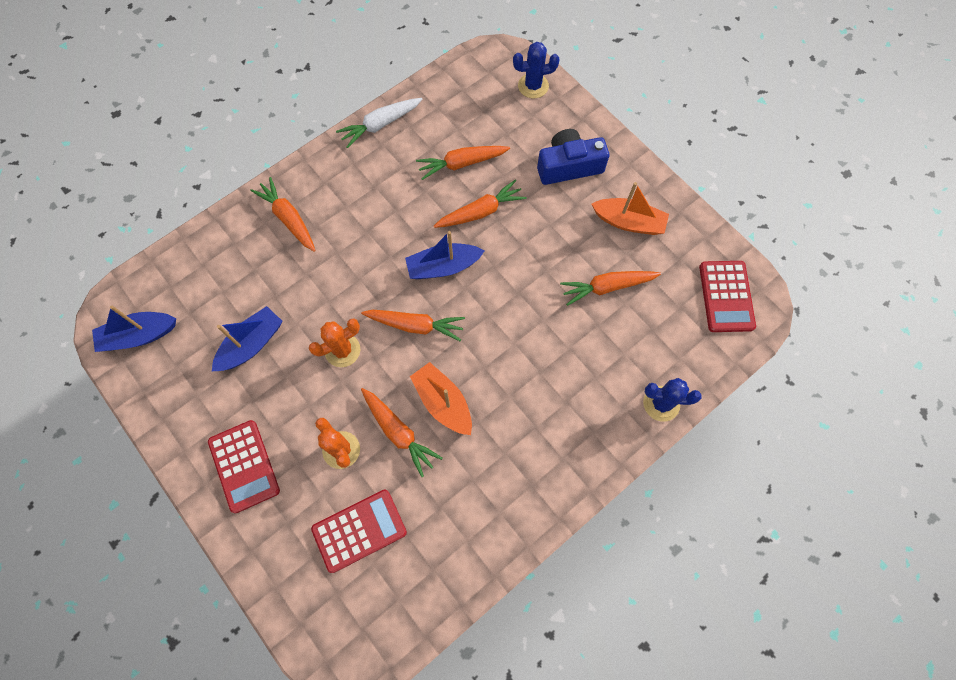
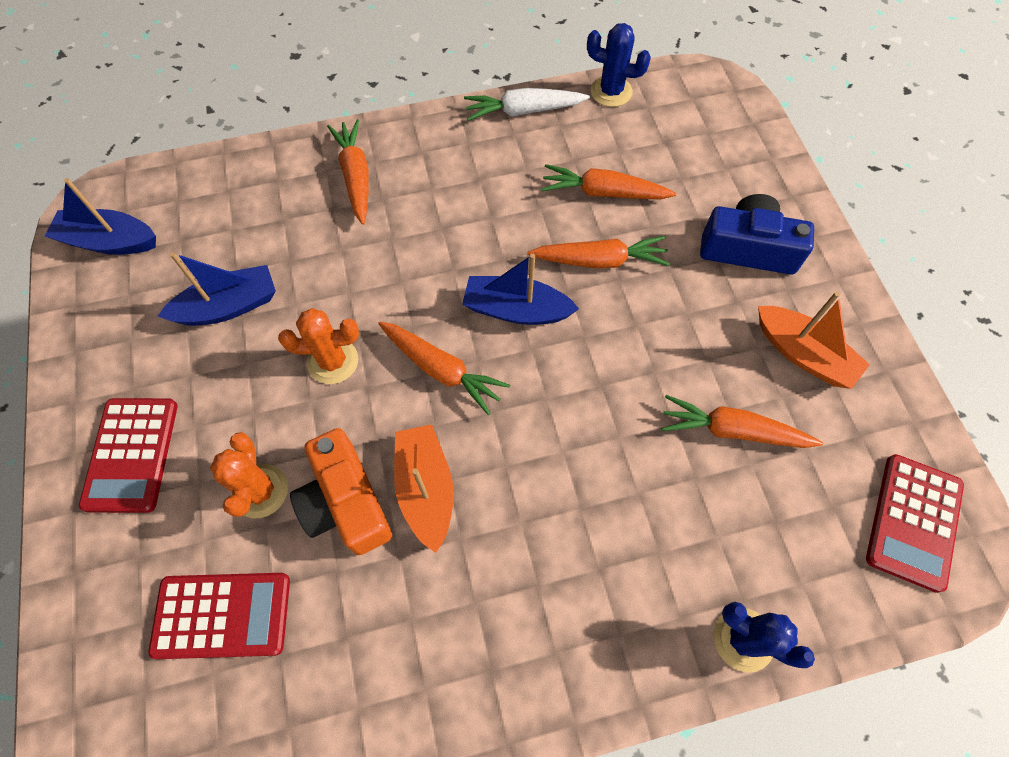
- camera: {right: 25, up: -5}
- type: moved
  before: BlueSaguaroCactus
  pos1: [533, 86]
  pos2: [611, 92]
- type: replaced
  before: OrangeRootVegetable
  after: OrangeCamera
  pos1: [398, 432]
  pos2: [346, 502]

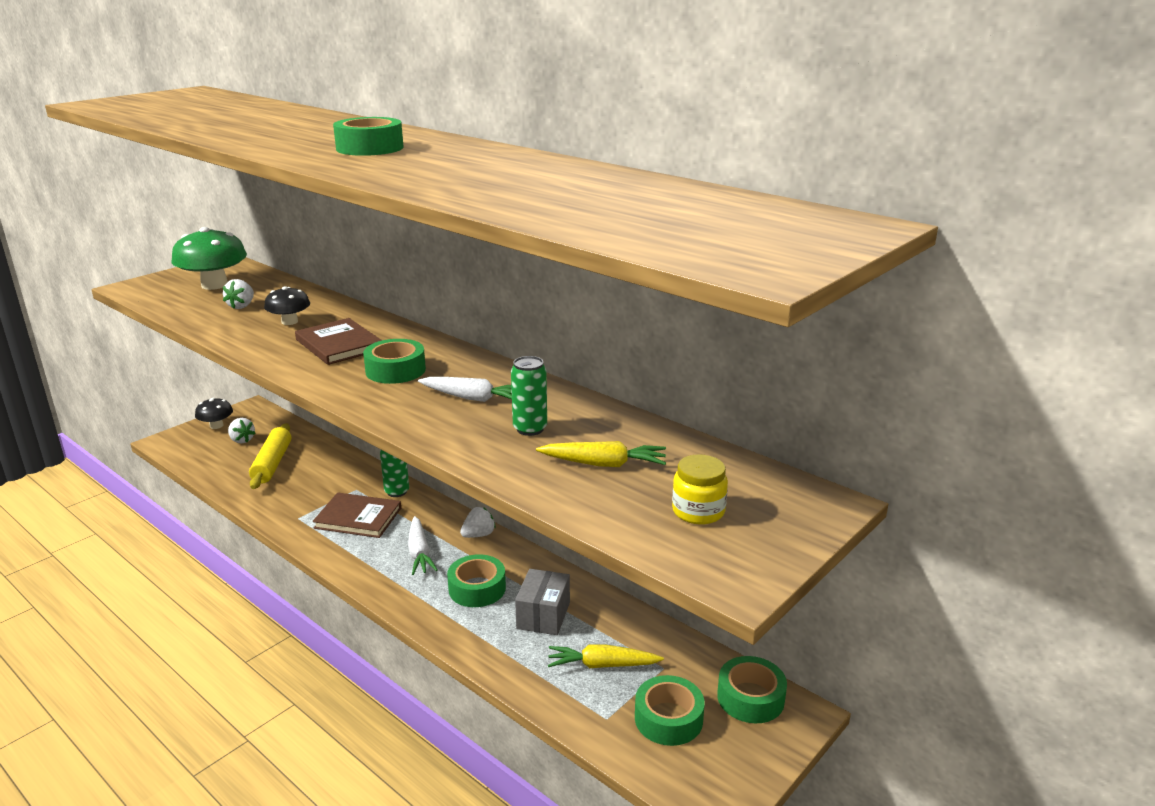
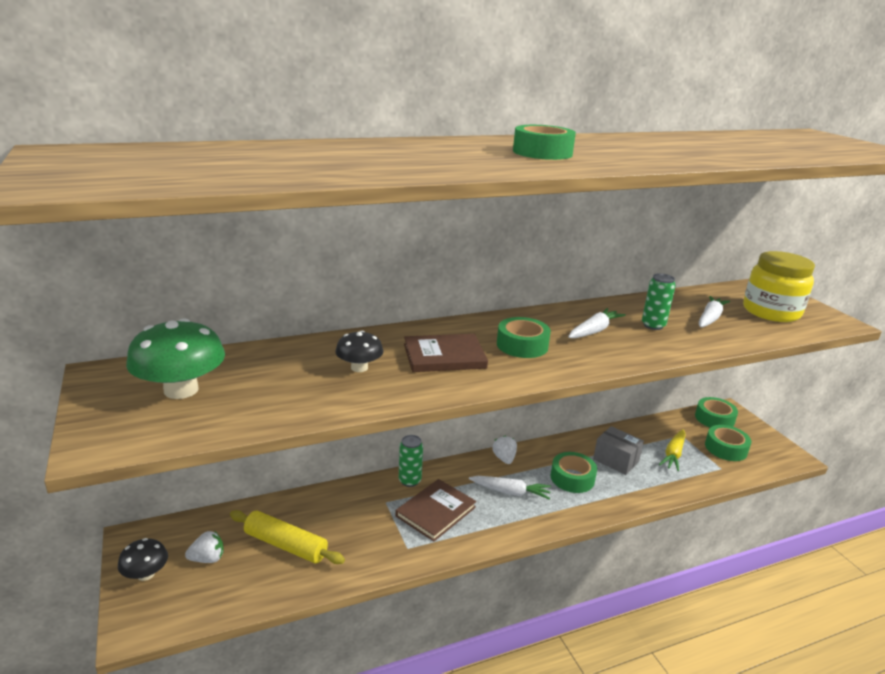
- camera: {right: -65, up: 0}
- type: removed
  before: SnowWhiteStrawberry
  pos1: [241, 306]
- type: recoloured
  before: BrightYellowRootVegetable
  after: SnowWhiteRootVegetable
  pos1: [604, 464]
  pos2: [710, 318]
- type: resized
  before: BrightYellowJar
  pos1: [698, 511]
  pos2: [771, 312]
  scale: 1.86

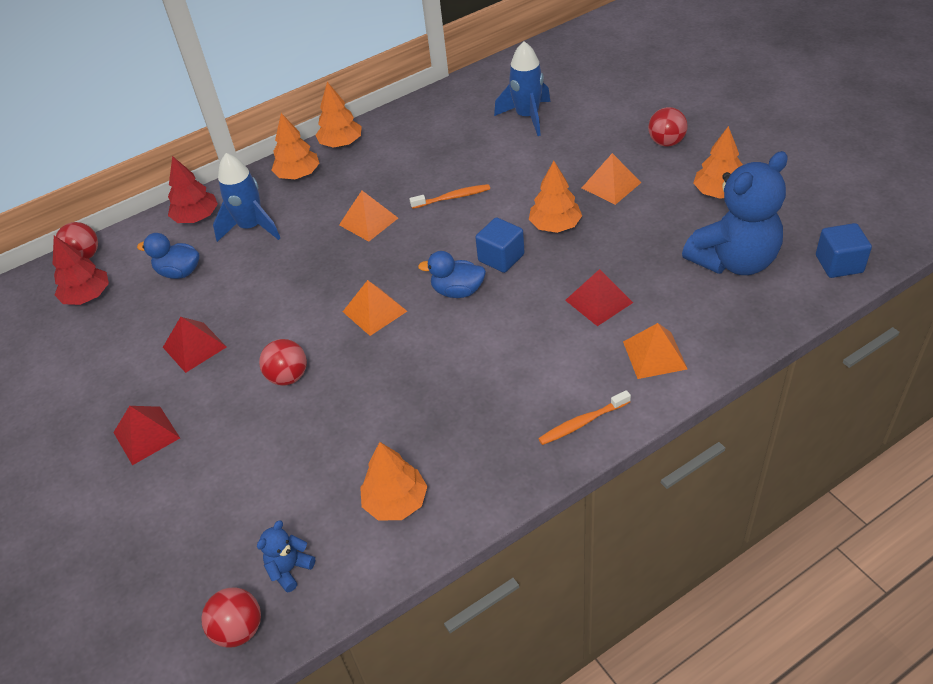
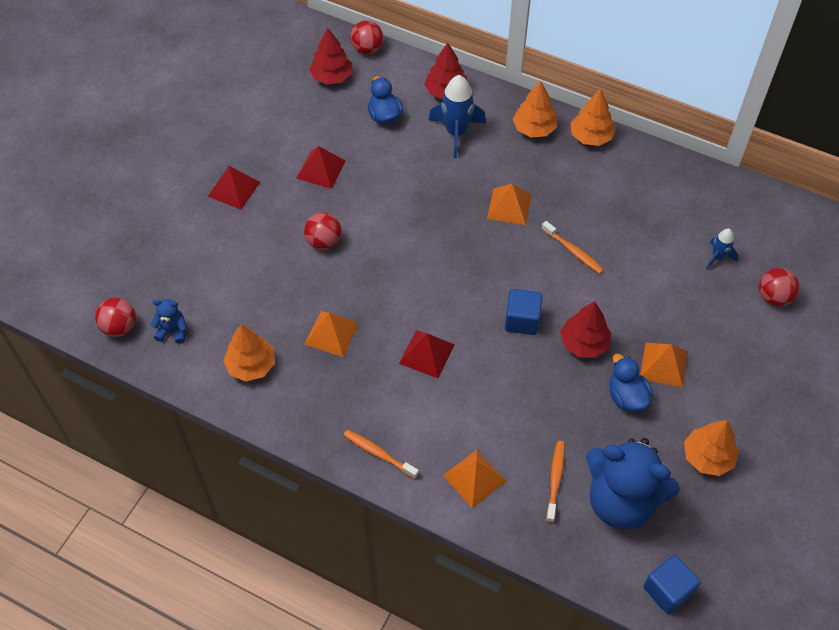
- camera: {right: 55, up: 10}
- type: resized
  before: BlueToyRocket
  pos1: [527, 117]
  pos2: [718, 257]
  scale: 0.55
- type: moved
  before: ScarletSphere
  pos1: [666, 142]
  pos2: [773, 297]
- type: recoloured
  before: OrangeTree
  after: ScarletTree
  pos1: [555, 226]
  pos2: [584, 343]
- type: moved
  before: BlueRubberDuck
  pos1: [457, 291]
  pos2: [626, 397]
- type: moved
  before: ScarletSolidPyramid
  pos1: [598, 301]
  pos2: [426, 354]
- type: moved
  before: OrangeSolidPyramid
  pos1: [375, 311]
  pos2: [331, 333]
- type: added
  after: OrangeDentalBrush
  pos2: [555, 480]

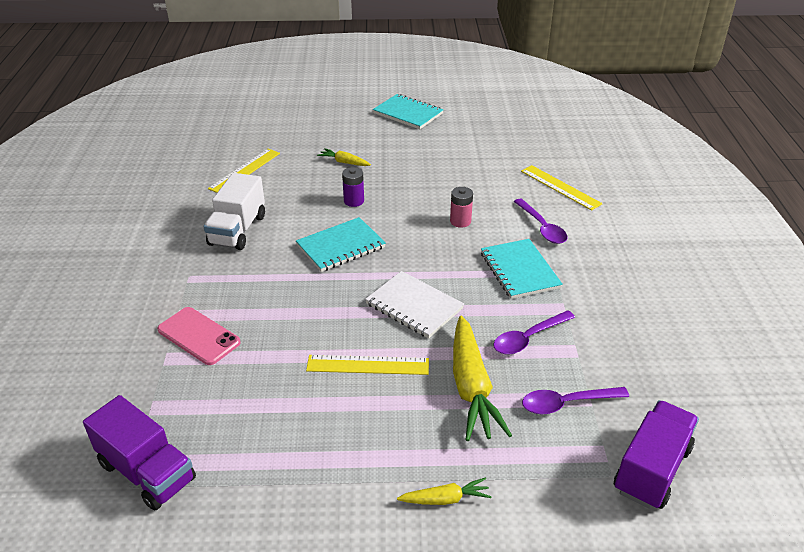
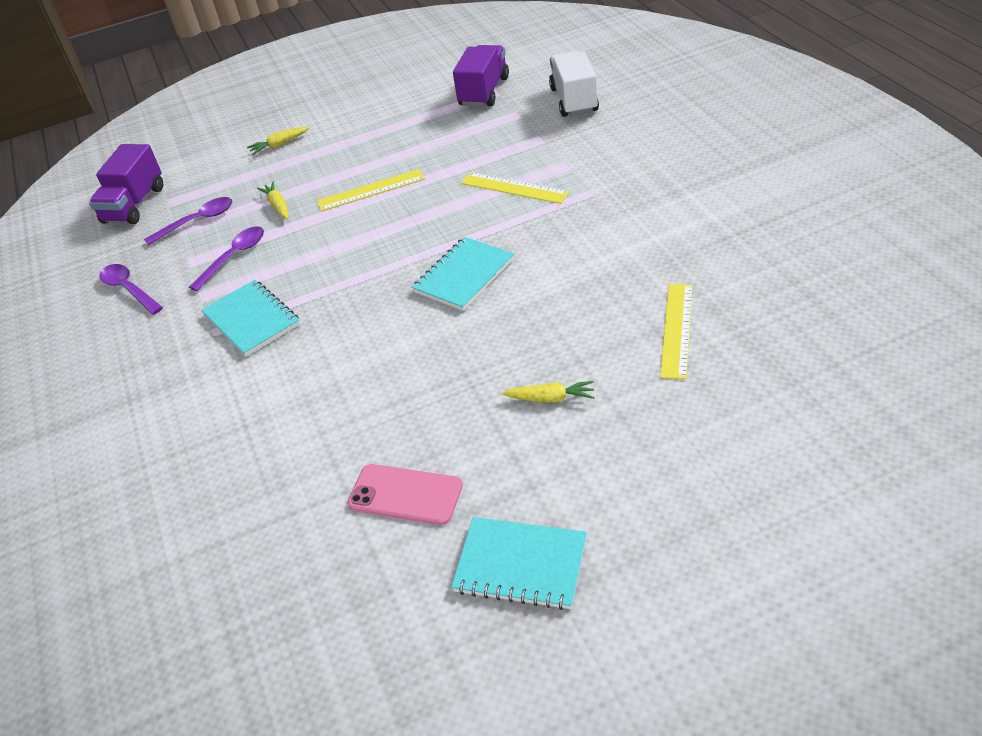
- camera: {right: 165, up: 5}
- type: moved
  before: BrightYellowMeasuringStick
  pos1: [560, 187]
  pos2: [514, 188]
- type: removed
  before: RoyalPurpleAaBattery
  pos1: [354, 201]
- type: moved
  before: SnowWhiteToyTruck
  pos1: [238, 230]
  pos2: [574, 100]
- type: removed
  before: RosyAaBattery
  pos1: [460, 221]
- type: moved
  before: RoyalPurpleSpoon
  pos1: [542, 227]
  pos2: [129, 289]
- type: removed
  before: SnowWhiteExerciseBook
  pos1: [414, 306]
- type: moved
  before: RosyMobilePhone
  pos1: [198, 336]
  pos2: [405, 495]
- type: resized
  before: BrightYellowRootVegetable
  pos1: [471, 387]
  pos2: [278, 206]
  scale: 0.49
- type: turned
  before: RoyalPurpleToyTruck
  pos1: [147, 471]
  pos2: [484, 92]
  turn: 90

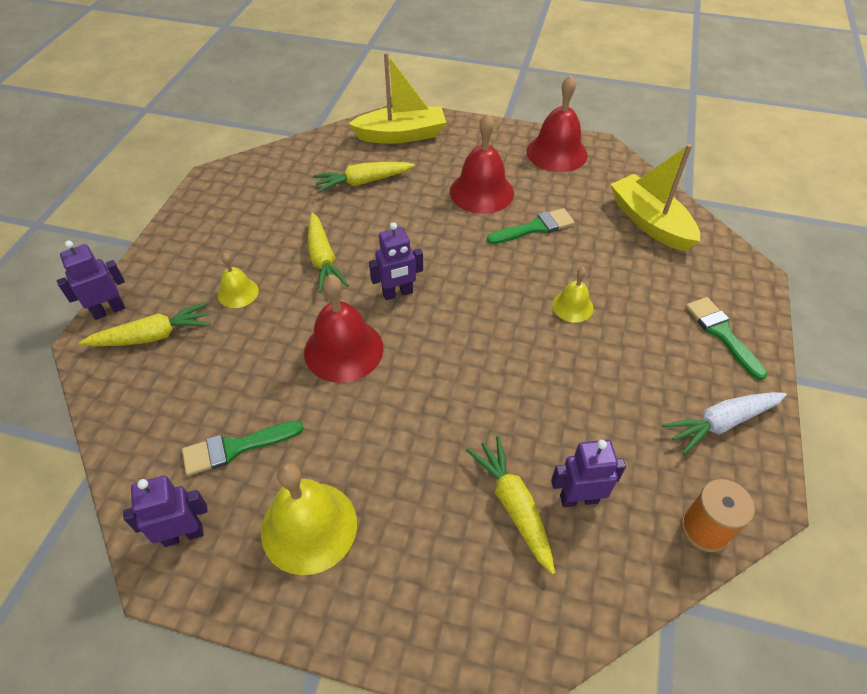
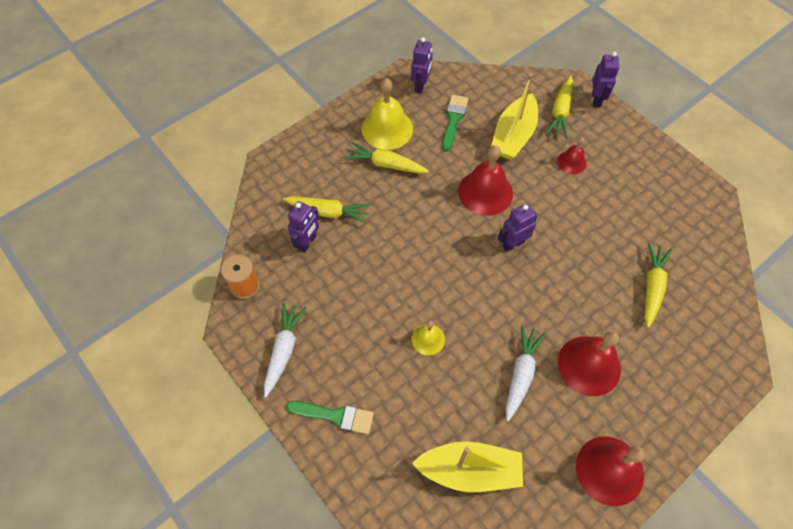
- camera: {right: 125, up: 10}
- type: moved
  before: BrightYellowToyBoat
  pos1: [401, 135]
  pos2: [513, 135]
- type: replaced
  before: GreenPaintBrush
  after: SnowWhiteRootVegetable
  pos1: [535, 228]
  pos2: [521, 374]
- type: moved
  before: BrightYellowRootVegetable
  pos1: [323, 260]
  pos2: [386, 164]
- type: turned
  before: RoyalPurpleToyRobot
  pos1: [397, 293]
  pos2: [513, 244]
  turn: 45
- type: recoloured
  before: BrightYellowSchoolBell
  after: ScarletSchoolBell
  pos1: [238, 292]
  pos2: [571, 162]

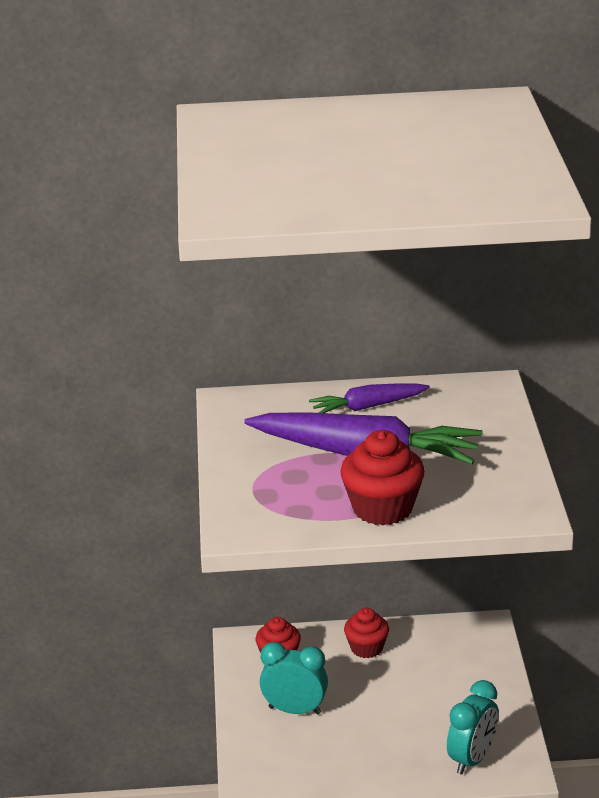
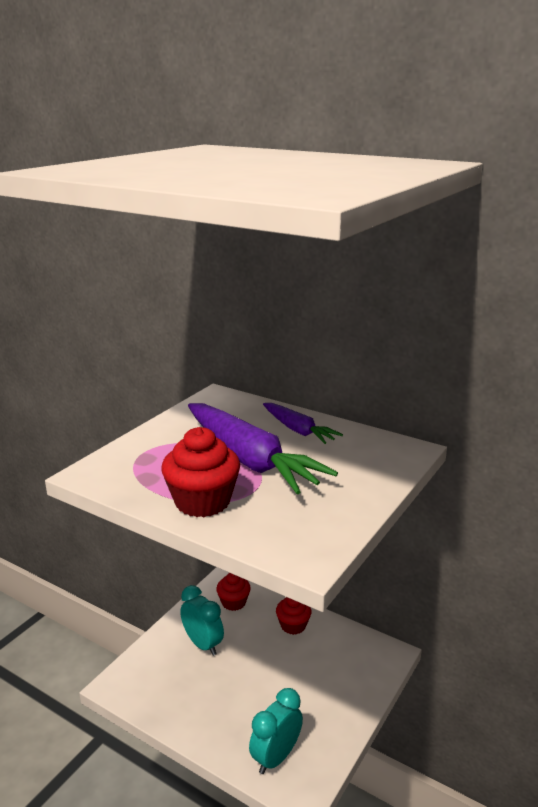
- camera: {right: 35, up: -5}
- type: turned
  before: RoyalPurpleRootVegetable
  pos1: [367, 407]
  pos2: [298, 430]
  turn: -150
- type: turned
  before: TealAlarmClock
  pos1: [472, 759]
  pos2: [276, 757]
  turn: 150

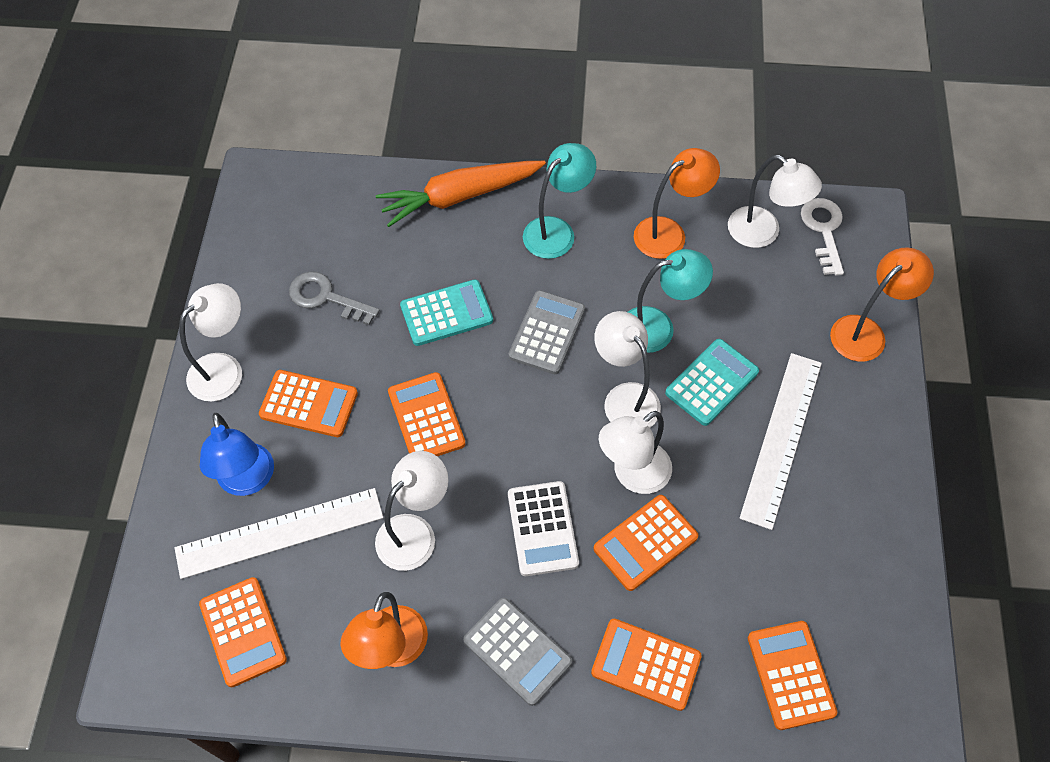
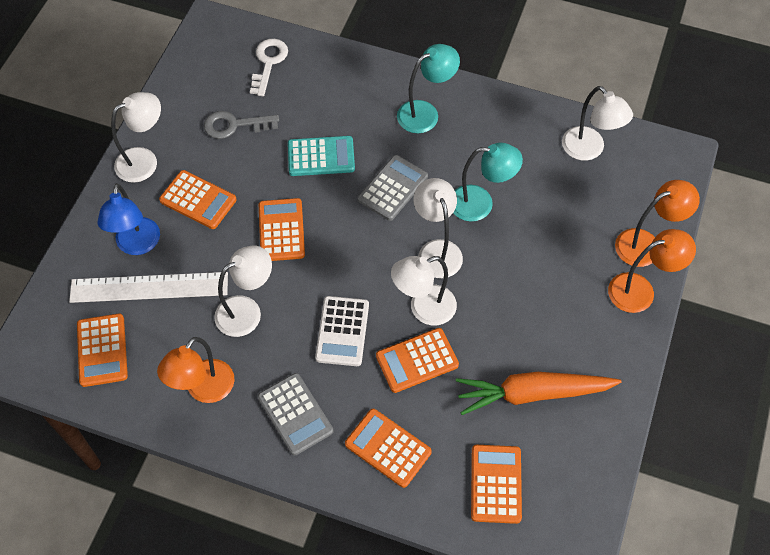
- camera: {right: 15, up: 0}
- type: moved
  before: OrangeReadingLamp
  pos1: [669, 233]
  pos2: [640, 290]
- type: moved
  before: OrangeRootVegetable
  pos1: [459, 196]
  pos2: [532, 394]
- type: moved
  before: SnowWhiteLatchkey
  pos1: [823, 231]
  pos2: [268, 63]
- type: turned
  before: GreyLatchkey
  pos1: [326, 298]
  pos2: [235, 125]
  turn: -45
- type: removed
  before: TealPocketCalculator
  pos1: [712, 382]
- type: removed
  before: SnowWhiteMeasuringStick
  pos1: [781, 438]

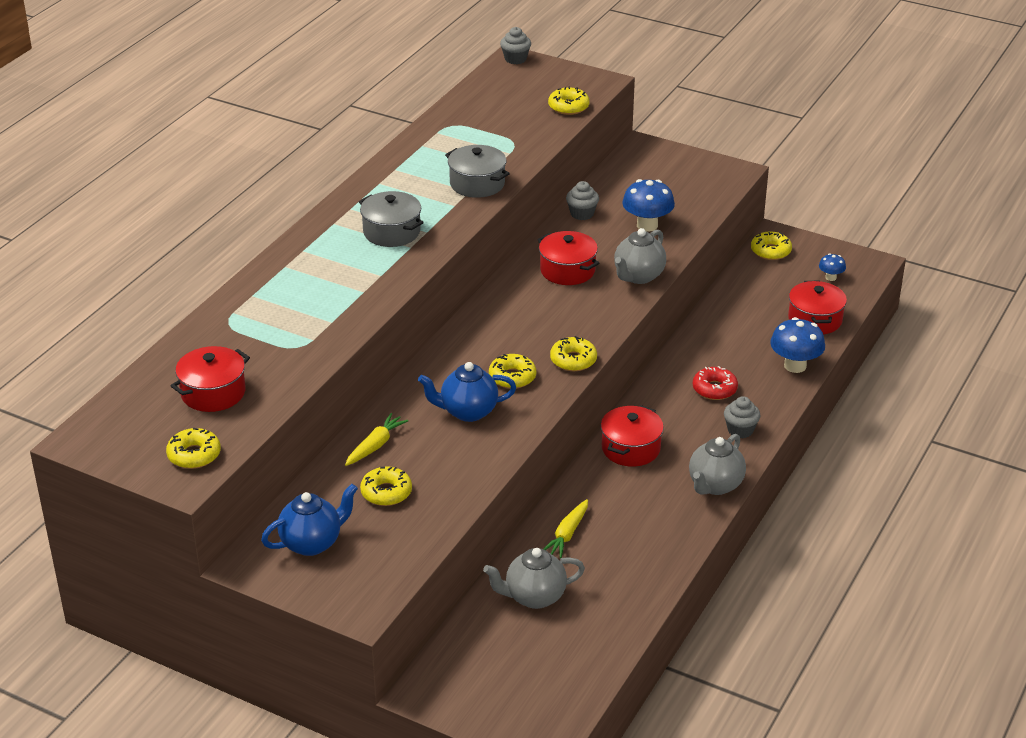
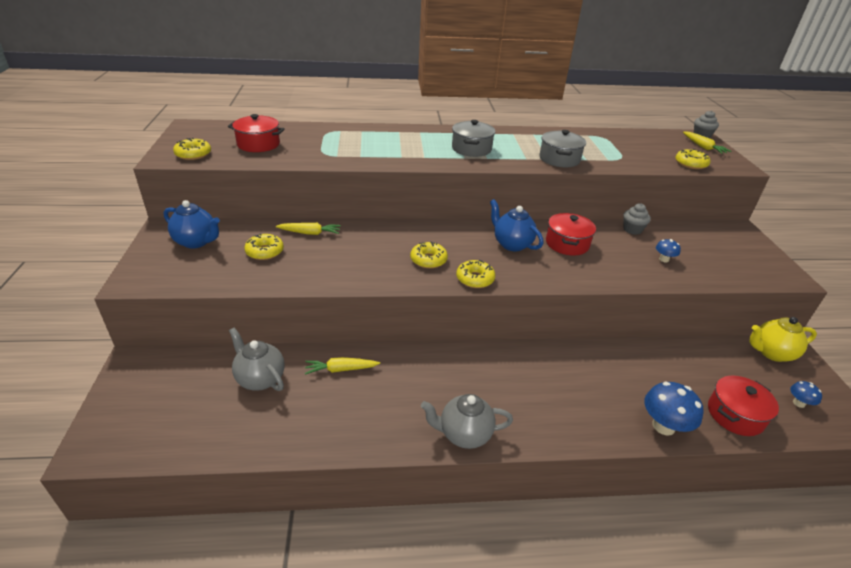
- camera: {right: 55, up: 0}
- type: resized
  before: BlueMushroom
  pos1: [647, 225]
  pos2: [664, 259]
  scale: 0.53
- type: removed
  before: GreyChinaTeapot
  pos1: [638, 276]
- type: replaced
  before: BrightYellowDoughnut
  after: BrightYellowChinaTeapot
  pos1: [770, 251]
  pos2: [771, 353]
- type: moved
  before: BlueChinaTeapot
  pos1: [468, 412]
  pos2: [511, 244]
- type: removed
  before: ScarletDoughnut
  pos1: [714, 389]
- type: removed
  before: GreyCupcake
  pos1: [740, 430]
- type: removed
  before: ScarletCookingPot
  pos1: [631, 448]
- type: added
  after: BrightYellowRootVegetable
  pos2: [703, 147]

